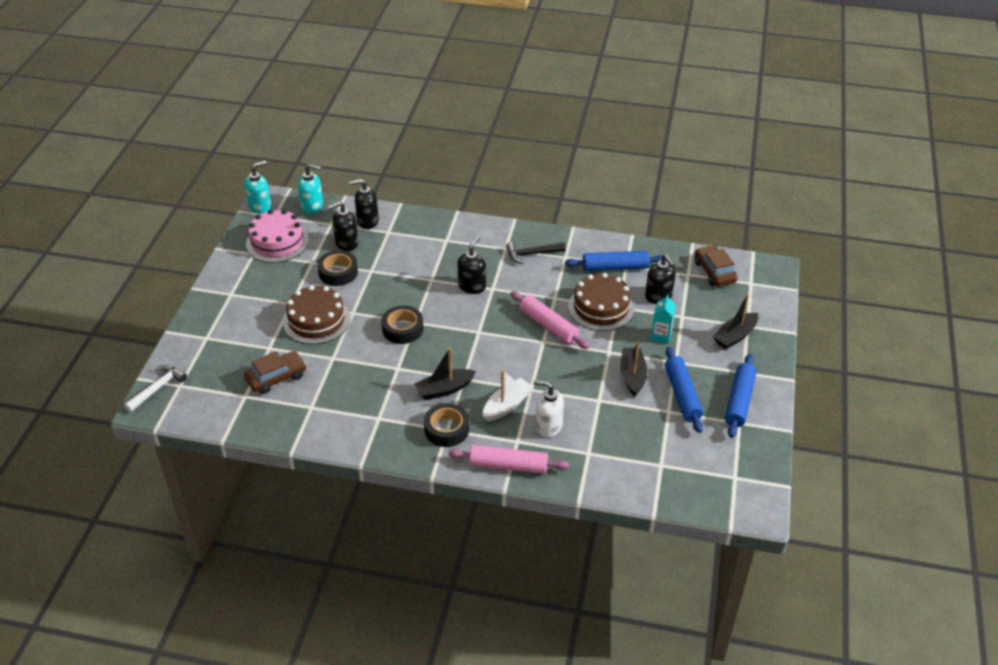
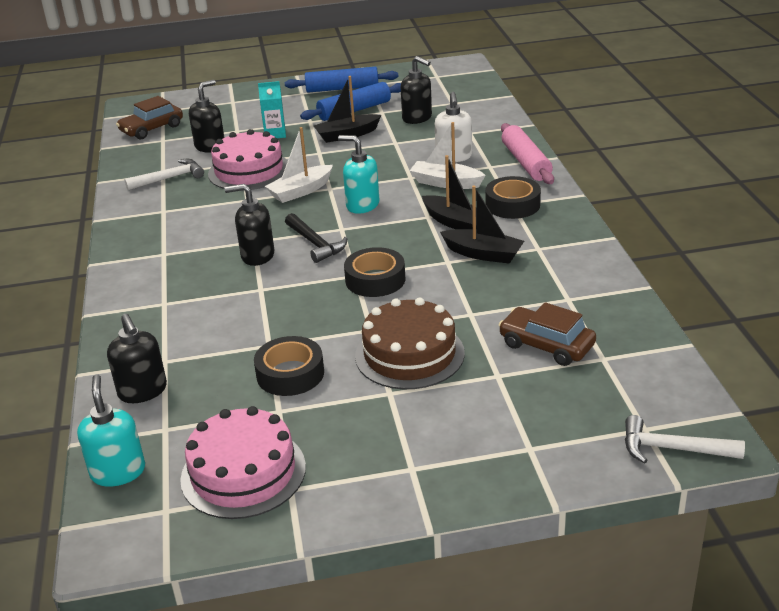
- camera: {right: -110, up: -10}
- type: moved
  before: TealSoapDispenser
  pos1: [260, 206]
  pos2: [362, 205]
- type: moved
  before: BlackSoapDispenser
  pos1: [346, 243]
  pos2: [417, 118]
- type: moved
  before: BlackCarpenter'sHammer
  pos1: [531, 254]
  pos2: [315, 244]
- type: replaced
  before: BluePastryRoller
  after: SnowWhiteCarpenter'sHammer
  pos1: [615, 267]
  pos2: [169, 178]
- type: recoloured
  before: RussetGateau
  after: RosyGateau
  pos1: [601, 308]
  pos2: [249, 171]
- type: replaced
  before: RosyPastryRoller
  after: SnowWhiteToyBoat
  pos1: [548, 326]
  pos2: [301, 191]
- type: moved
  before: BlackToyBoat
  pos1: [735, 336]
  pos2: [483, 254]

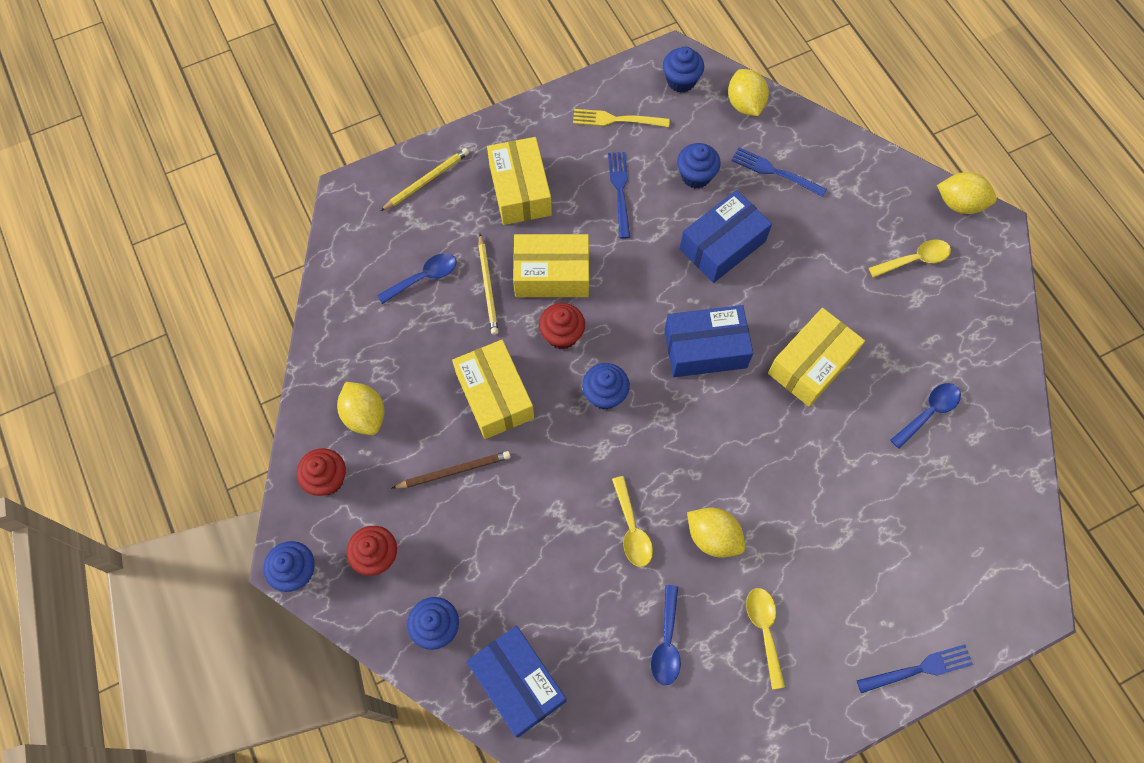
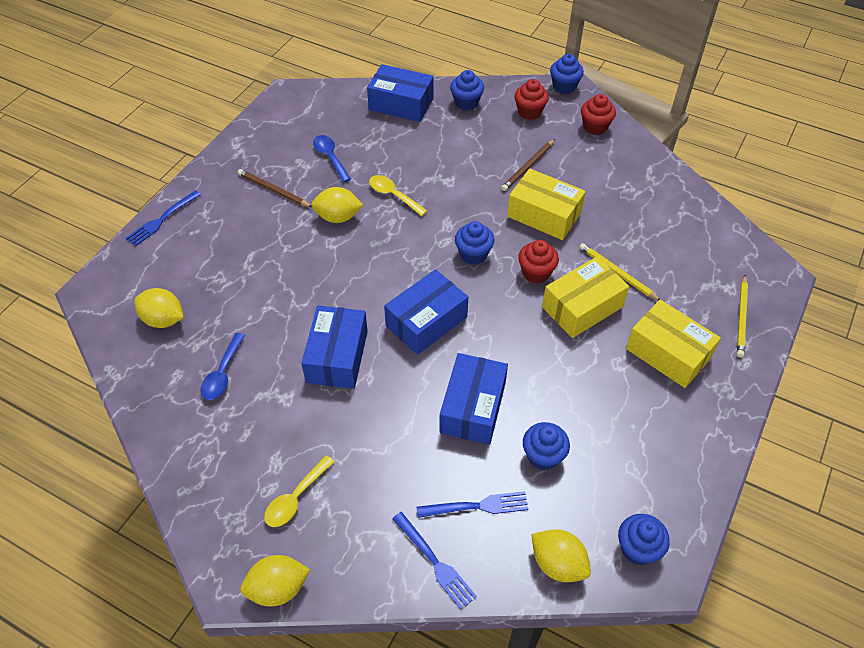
- camera: {right: 145, up: -15}
- type: removed
  before: BrightYellowDinnerFork
  pos1: [616, 120]
- type: moved
  before: BlueDinnerFork
  pos1: [620, 191]
  pos2: [435, 562]
- type: removed
  before: BlueSpoon
  pos1: [424, 277]
- type: recoloured
  before: BrightYellowPackage
  after: BluePackage
  pos1: [811, 364]
  pos2: [337, 356]
- type: moved
  before: BrightYellowCitrusFruit
  pos1: [365, 415]
  pos2: [163, 319]
- type: replaced
  before: BrightYellowSpoon
  after: RussetPencil
  pos1: [764, 630]
  pos2: [273, 190]

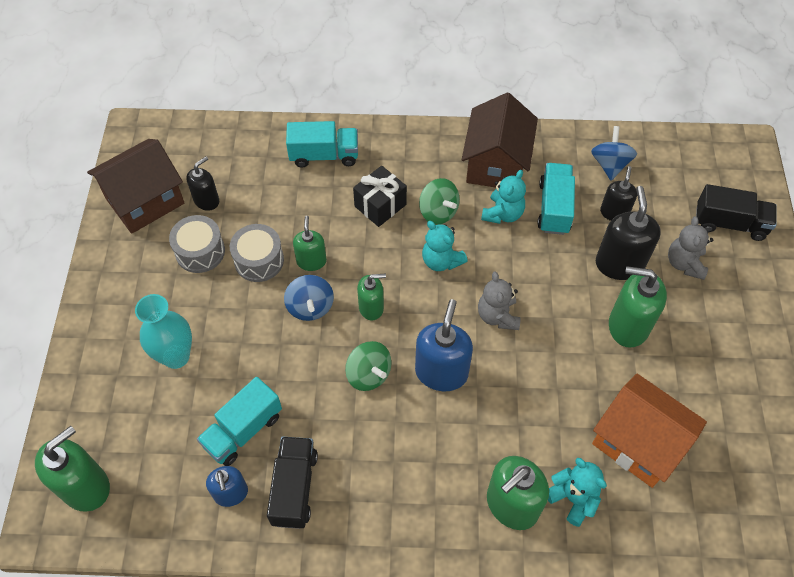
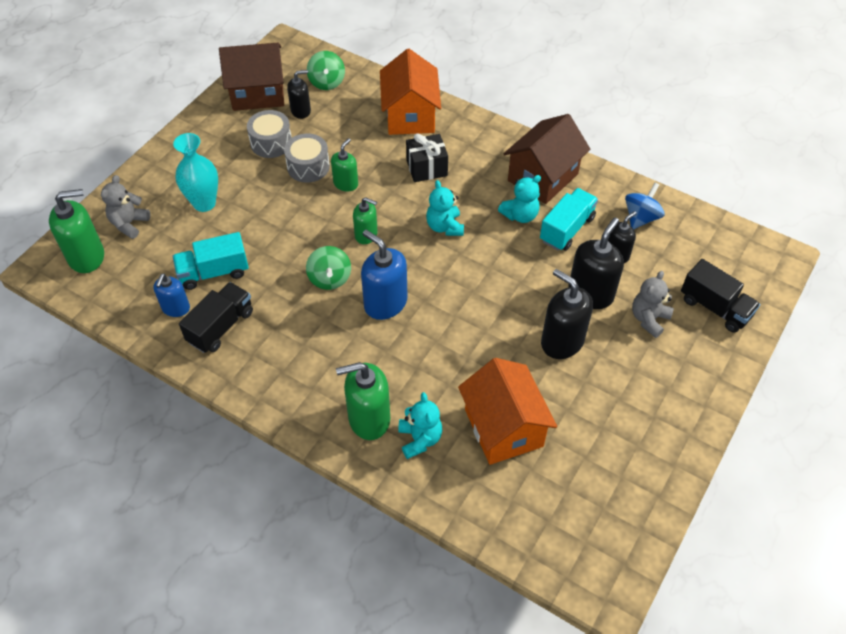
- camera: {right: 30, up: -5}
- type: replaced
  before: TealToyTruck
  after: OrangeToyHouse
  pos1: [324, 155]
  pos2: [410, 115]
- type: moved
  before: GreenToyTop
  pos1: [438, 212]
  pos2: [327, 82]
- type: recoloured
  before: GreenSoapDispenser
  after: BlackSoapDispenser
  pos1: [628, 326]
  pos2: [562, 341]
- type: moved
  before: GreyTeddyBear
  pos1: [497, 316]
  pos2: [129, 224]
- type: removed
  before: BlueToyTop
  pos1: [310, 307]
- type: turned
  before: BlueSoapDispenser
  pos1: [441, 372]
  pos2: [385, 303]
  turn: -90

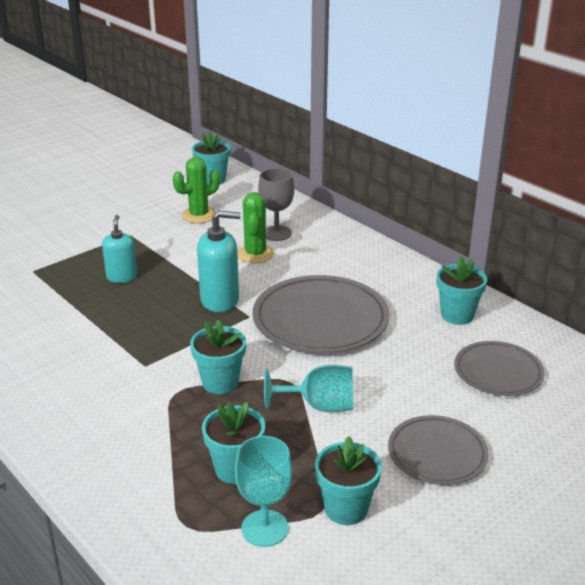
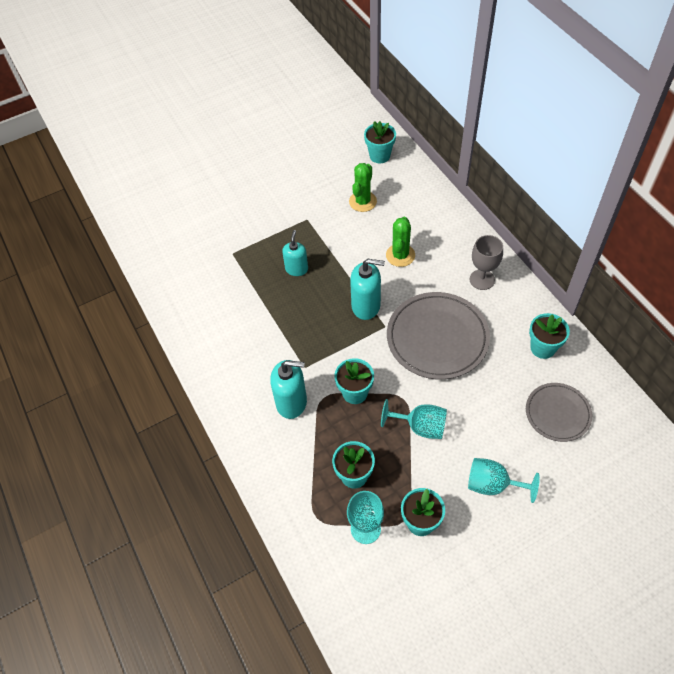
- camera: {right: 15, up: 25}
- type: turned
  before: GreenSaguaroCactus
  pos1: [199, 215]
  pos2: [362, 201]
  turn: -45
- type: moved
  before: GreyGoblet
  pos1: [276, 233]
  pos2: [482, 279]
- type: replaced
  before: GreyPlate
  after: TealGoblet
  pos1: [437, 453]
  pos2: [492, 485]
- type: added
  after: TealSoapDispenser
  pos2: [291, 402]

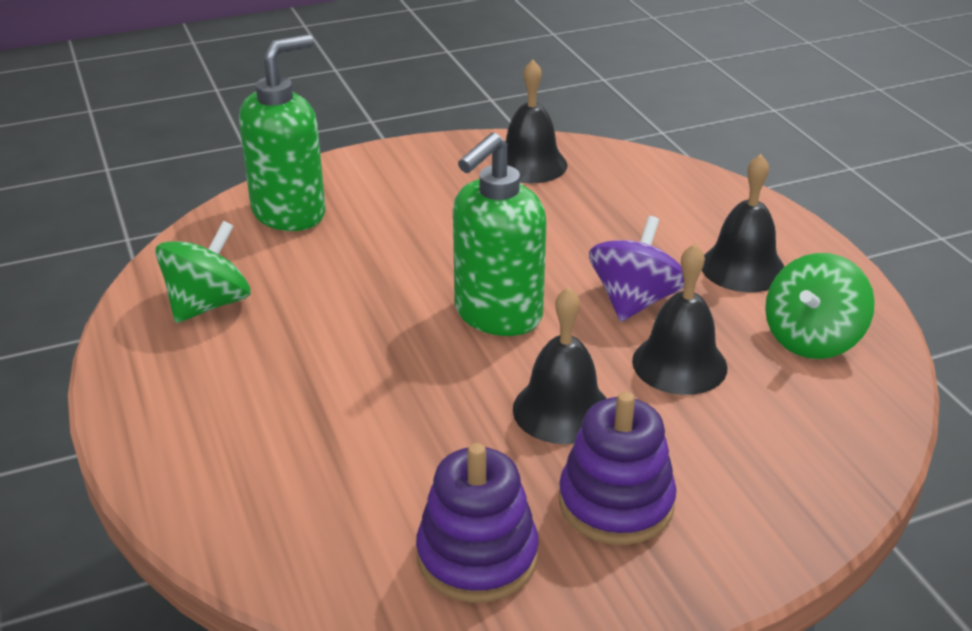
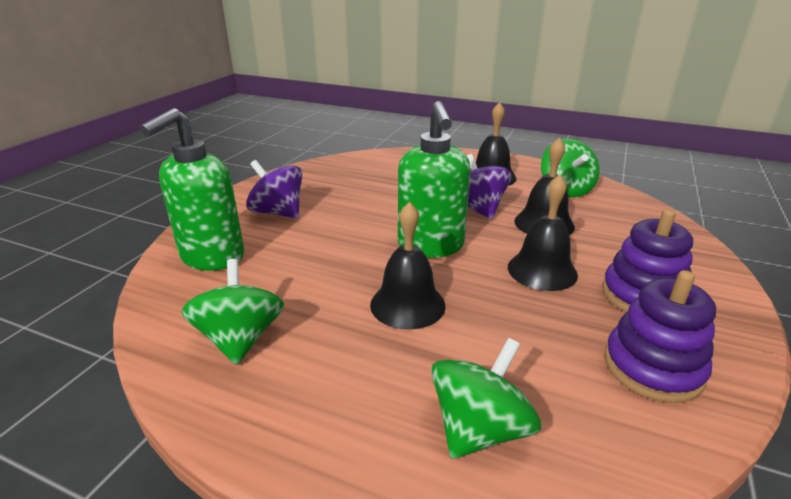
- camera: {right: -45, up: -5}
- type: turned
  before: GreenSoapDispenser
  pos1: [290, 213]
  pos2: [212, 257]
  turn: -150
- type: moved
  before: BlackSchoolBell
  pos1: [530, 164]
  pos2: [407, 304]
- type: added
  after: RoyalPurpleToyTop
  pos2: [278, 212]
- type: added
  after: GreenToyTop
  pos2: [480, 429]

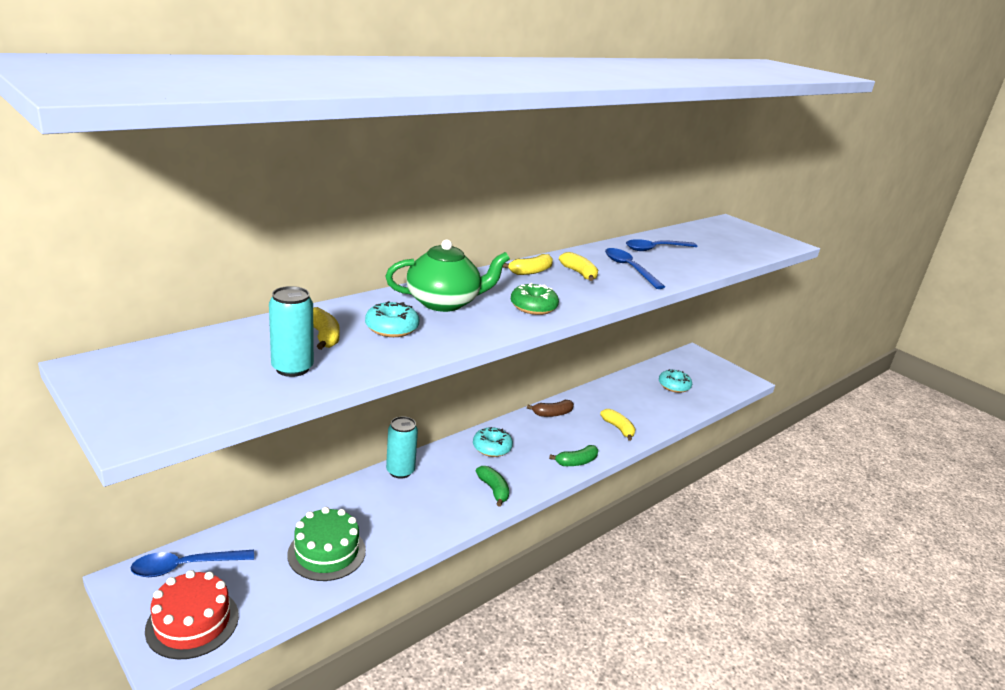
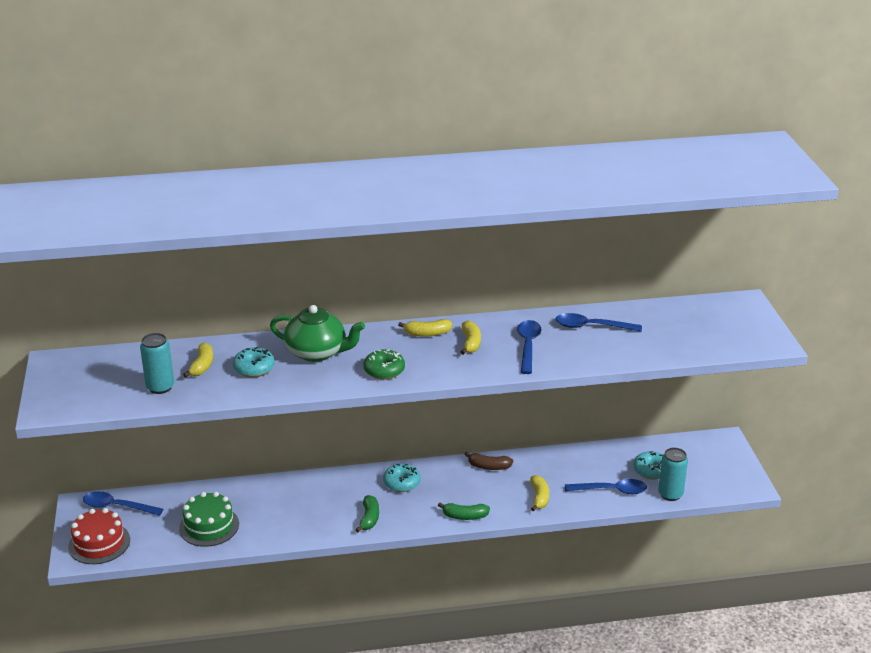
- camera: {right: 35, up: 5}
- type: moved
  before: TealSodaCan
  pos1: [400, 471]
  pos2: [670, 494]
- type: added
  after: BlueSpoon
  pos2: [611, 490]

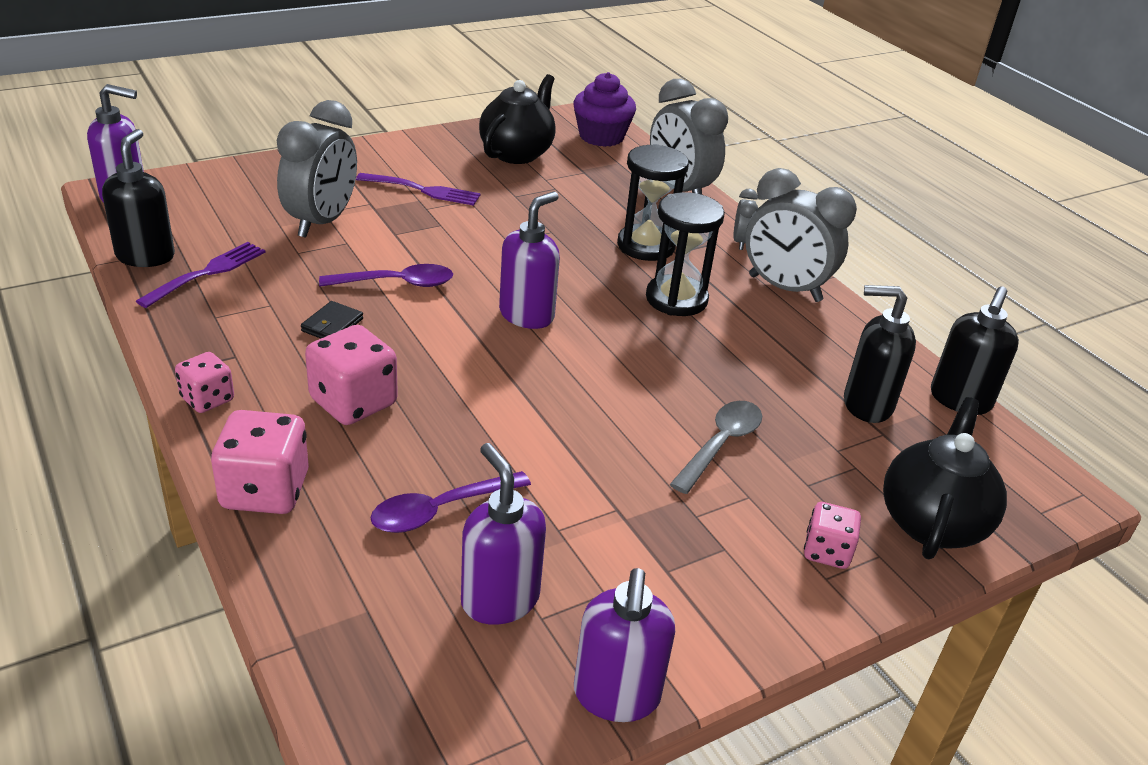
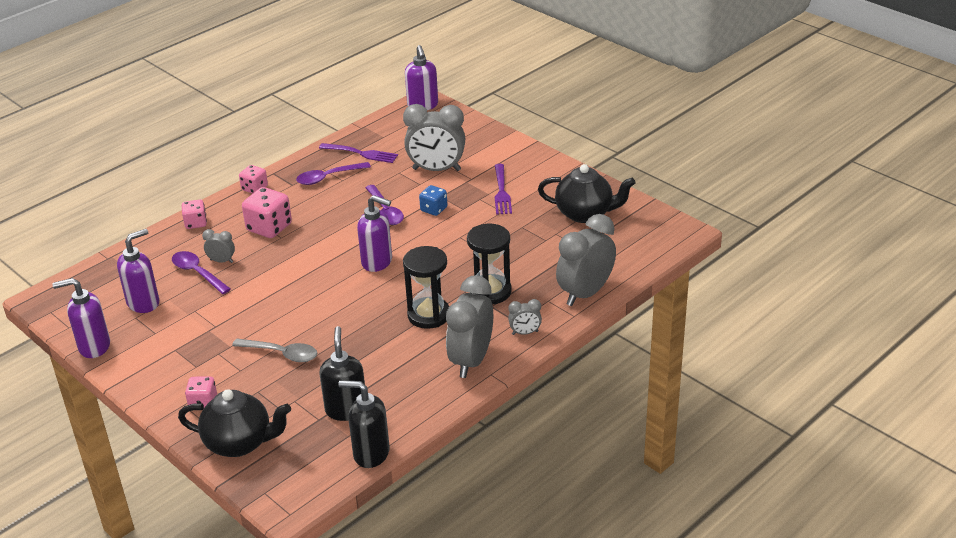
- camera: {right: 80, up: 0}
- type: removed
  before: RoyalPurpleCupcake
  pos1: [601, 137]
- type: removed
  before: BlackSoapDispenser
  pos1: [146, 256]
- type: removed
  before: BlackCardWallet
  pos1: [332, 325]
- type: resized
  before: RosyDie
  pos1: [265, 491]
  pos2: [196, 223]
  scale: 0.61
- type: added
  after: RoyalPurpleSpoon
  pos2: [328, 177]
- type: added
  after: BlueDie
  pos2: [434, 209]
- type: added
  after: GreyAlarmClock
  pos2: [221, 261]

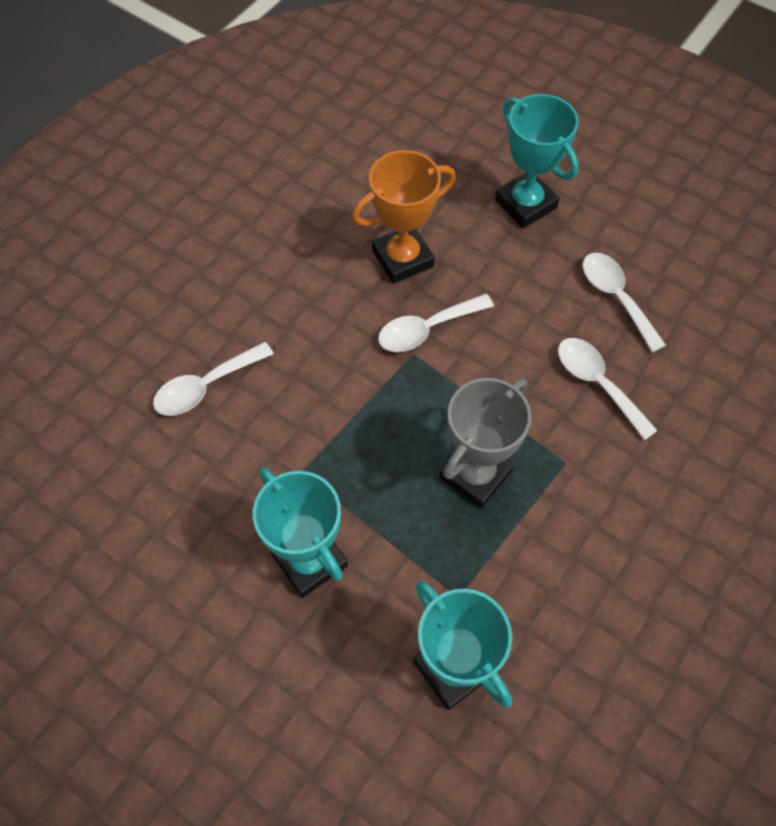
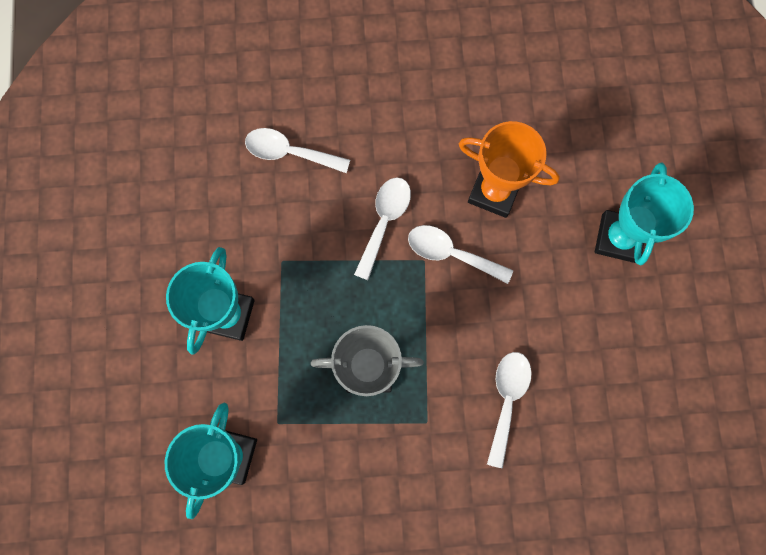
- camera: {right: 50, up: 15}
- type: moved
  before: SnowWhiteSpoon
  pos1: [615, 297]
  pos2: [384, 221]

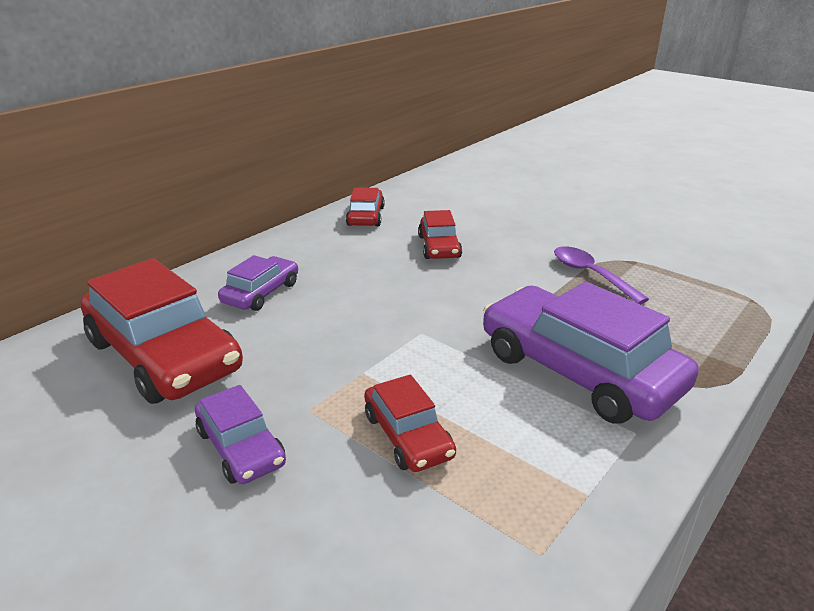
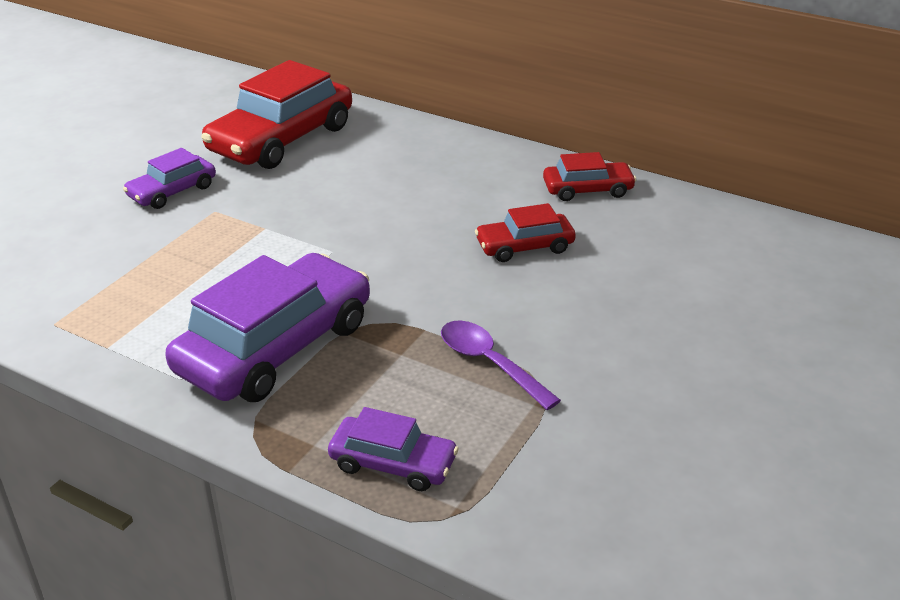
- camera: {right: 80, up: 5}
- type: turned
  before: RoyalPurpleSpoon
  pos1: [590, 275]
  pos2: [489, 363]
  turn: -90
- type: moved
  before: RoyalPurpleAutomobile
  pos1: [261, 293]
  pos2: [393, 463]
- type: removed
  before: ScarletAutomobile
  pos1: [408, 436]

